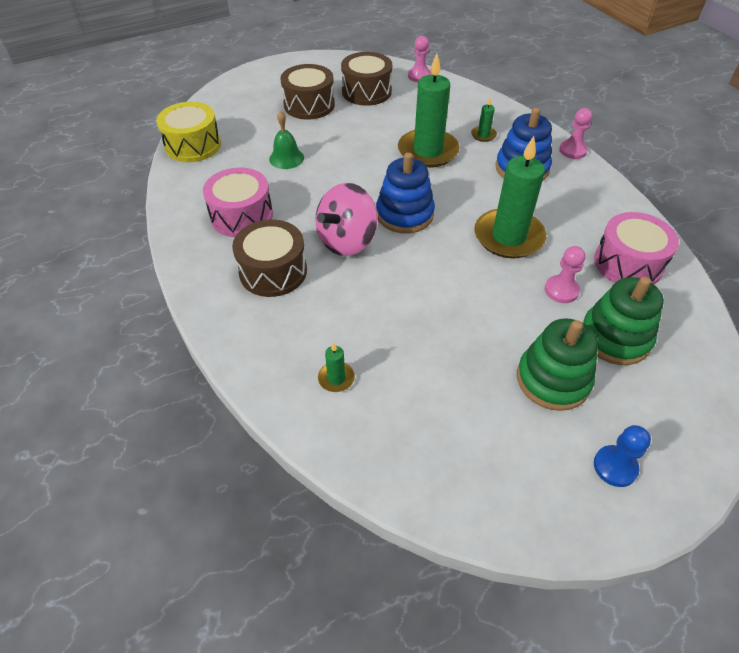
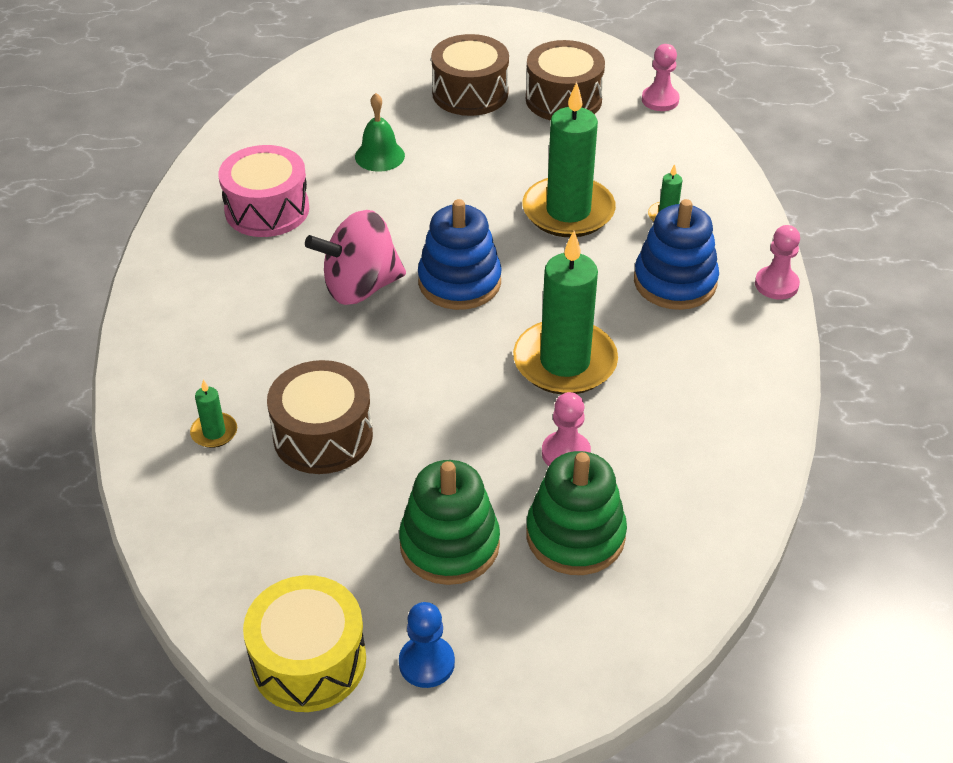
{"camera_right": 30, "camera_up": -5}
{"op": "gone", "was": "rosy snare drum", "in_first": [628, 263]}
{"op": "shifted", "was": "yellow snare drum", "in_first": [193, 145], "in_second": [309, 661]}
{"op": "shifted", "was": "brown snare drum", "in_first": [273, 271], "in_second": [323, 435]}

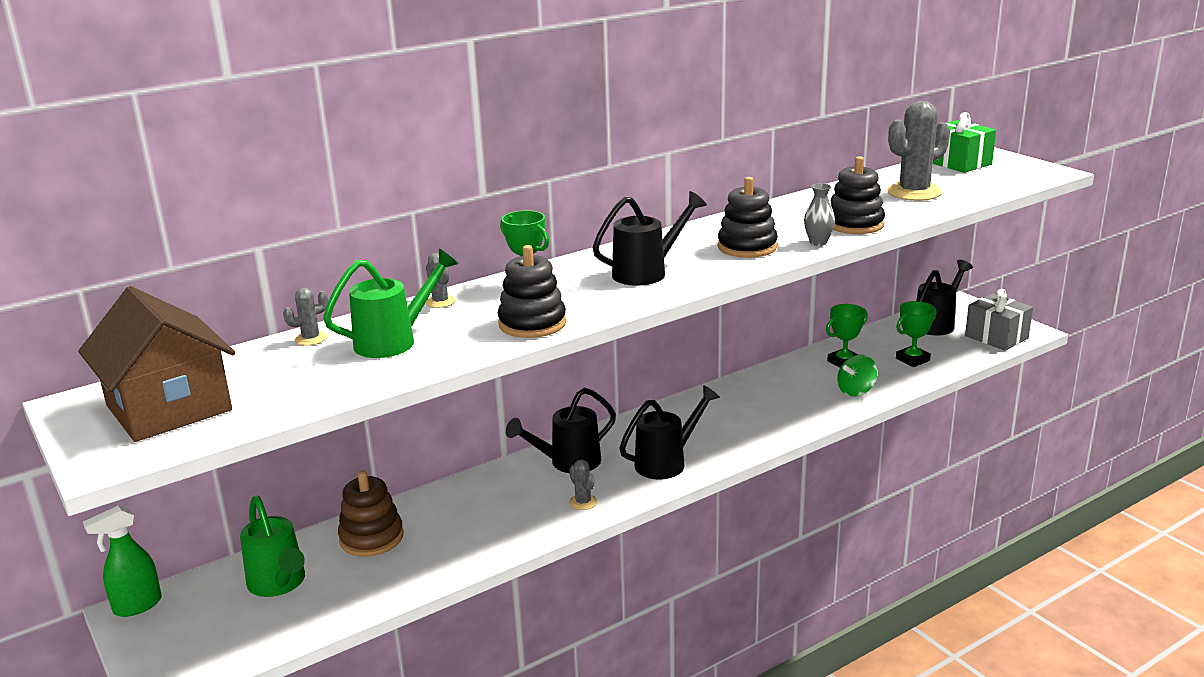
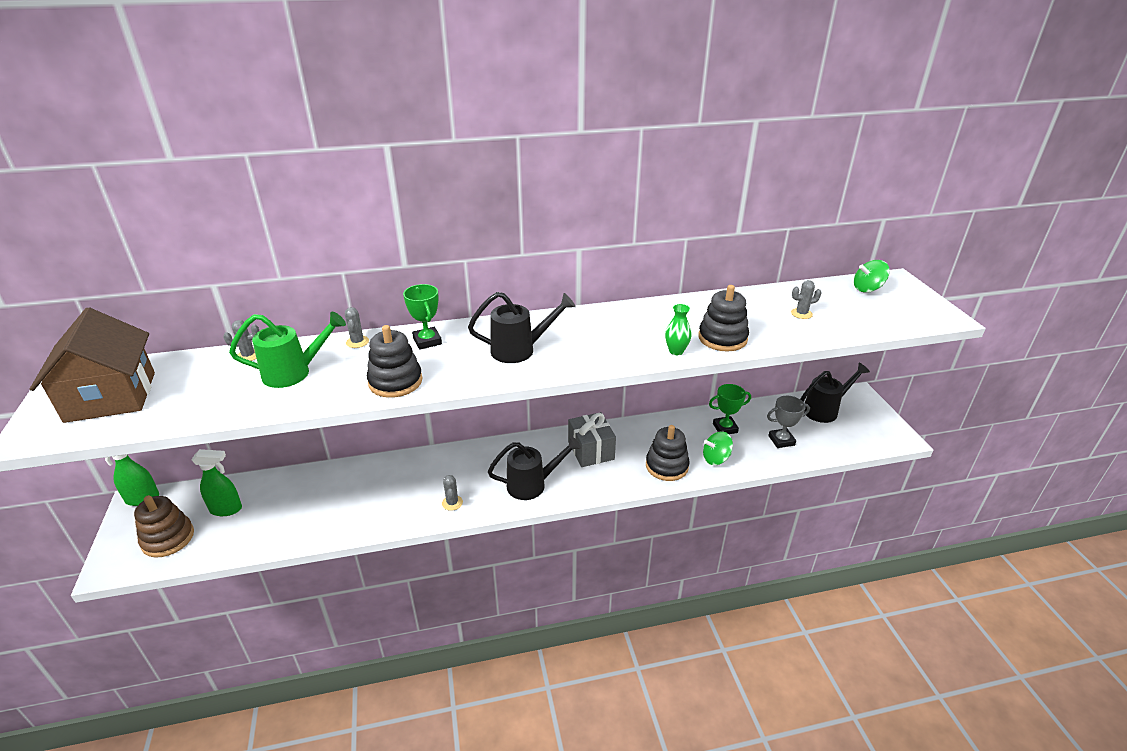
{"camera_right": 20, "camera_up": 10}
{"op": "gone", "was": "black watering pot", "in_first": [568, 463]}
{"op": "shifted", "was": "brown stacking rings", "in_first": [371, 538], "in_second": [168, 538]}
{"op": "shifted", "was": "black stacking rings", "in_first": [747, 247], "in_second": [666, 466]}
{"op": "shifted", "was": "grey present", "in_first": [996, 337], "in_second": [591, 450]}
{"op": "swapped", "was": "leaf-green watering pot", "now": "leaf-green spray cleaner", "in_first": [279, 584], "in_second": [226, 509]}
{"op": "swapped", "was": "leaf-green present", "now": "leaf-green toy top", "in_first": [959, 163], "in_second": [867, 289]}
{"op": "repainted", "was": "grey vase", "now": "leaf-green vase", "in_first": [818, 242], "in_second": [676, 351]}
{"op": "repainted", "was": "leaf-green award cup", "now": "grey award cup", "in_first": [912, 360], "in_second": [781, 440]}
{"op": "scaled", "was": "grey saguaro cactus", "in_first": [914, 192], "in_second": [801, 313], "ratio": 0.46}

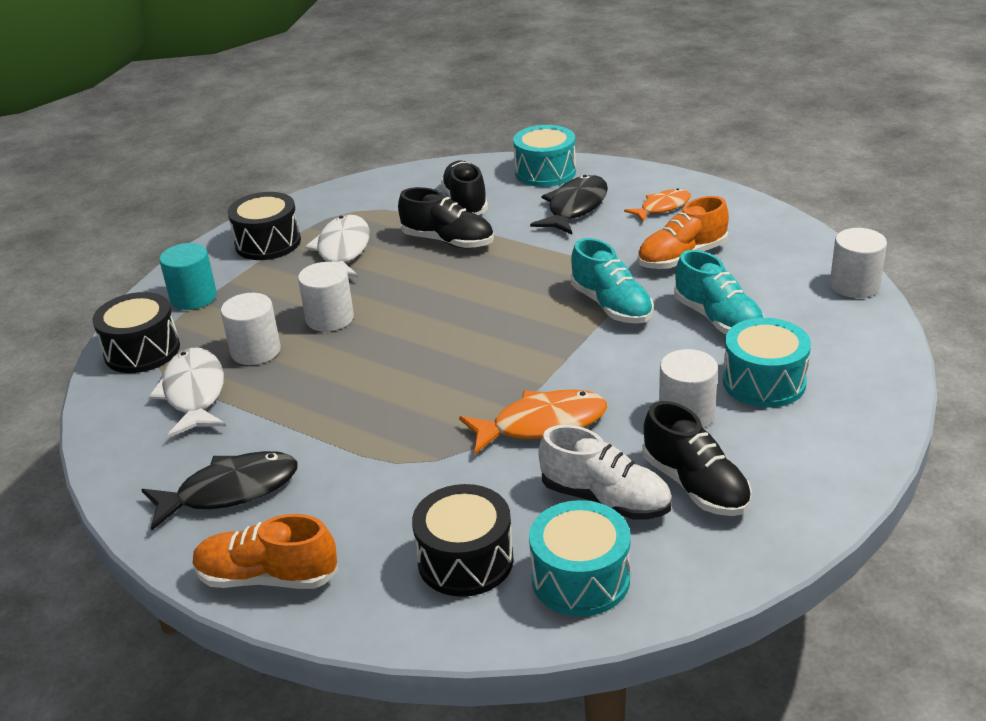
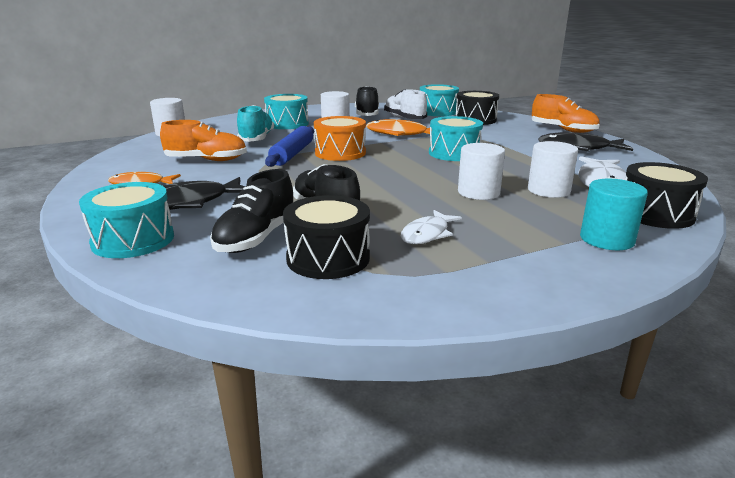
{"camera_right": -150, "camera_up": -10}
{"op": "new", "now": "orange-coloured snare drum", "in_second": [340, 153]}
{"op": "new", "now": "aqua snare drum", "in_second": [454, 153]}
{"op": "shifted", "was": "black snare drum", "in_first": [268, 243], "in_second": [328, 258]}
{"op": "swapped", "was": "aqua sneaker", "now": "cobalt pastry roller", "in_first": [611, 306], "in_second": [292, 154]}
{"op": "scaled", "was": "white fish", "in_first": [342, 250], "in_second": [427, 234], "ratio": 0.64}

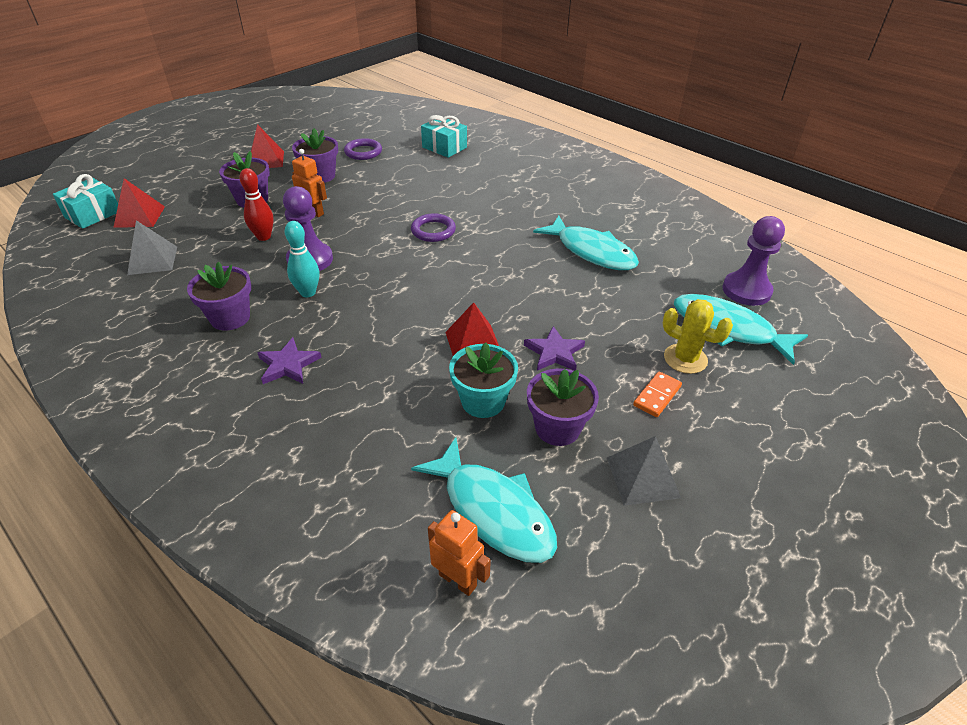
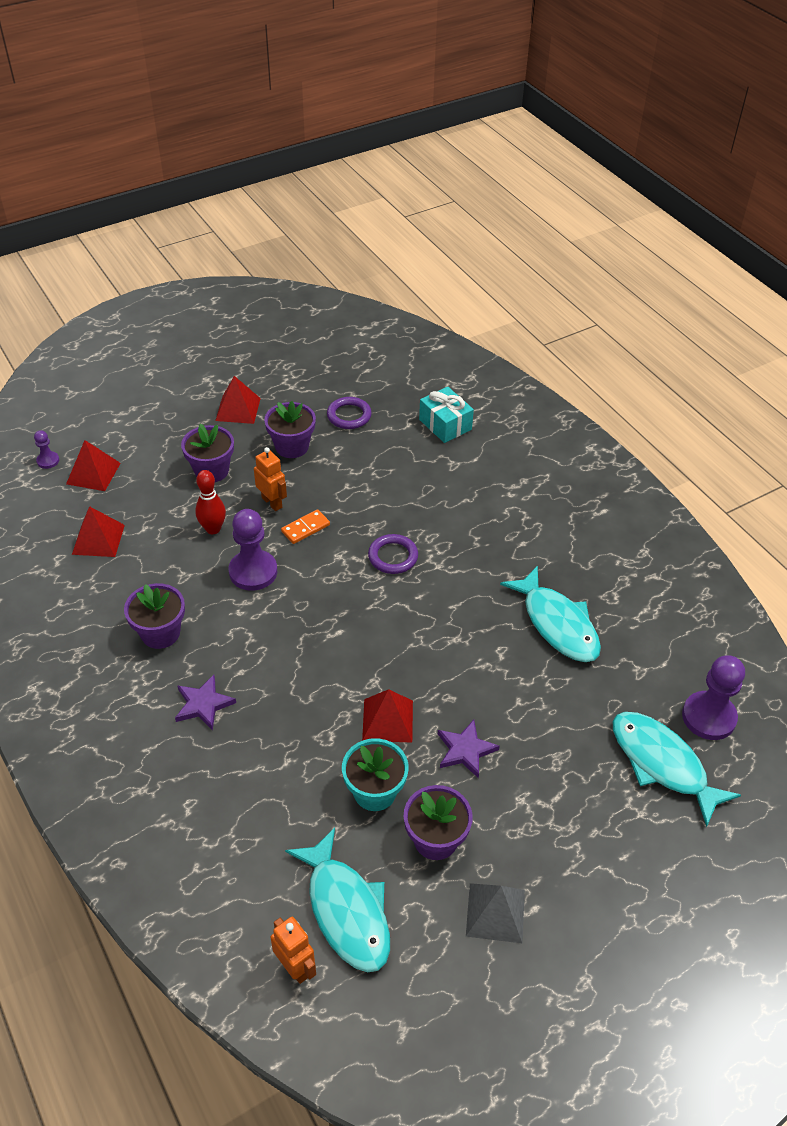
{"camera_right": 15, "camera_up": 5}
{"op": "gone", "was": "aqua tenpin", "in_first": [308, 292]}
{"op": "gone", "was": "yellow saguaro cactus", "in_first": [685, 359]}
{"op": "shifted", "was": "orange-coloured domino piece", "in_first": [657, 396], "in_second": [305, 528]}
{"op": "swapped", "was": "aqua present", "now": "royal purple chess pawn", "in_first": [93, 214], "in_second": [48, 461]}
{"op": "repainted", "was": "grey pyramid", "now": "red pyramid", "in_first": [153, 260], "in_second": [98, 539]}

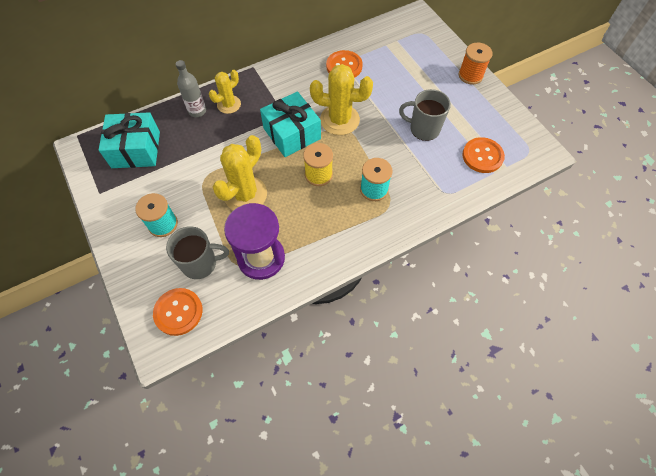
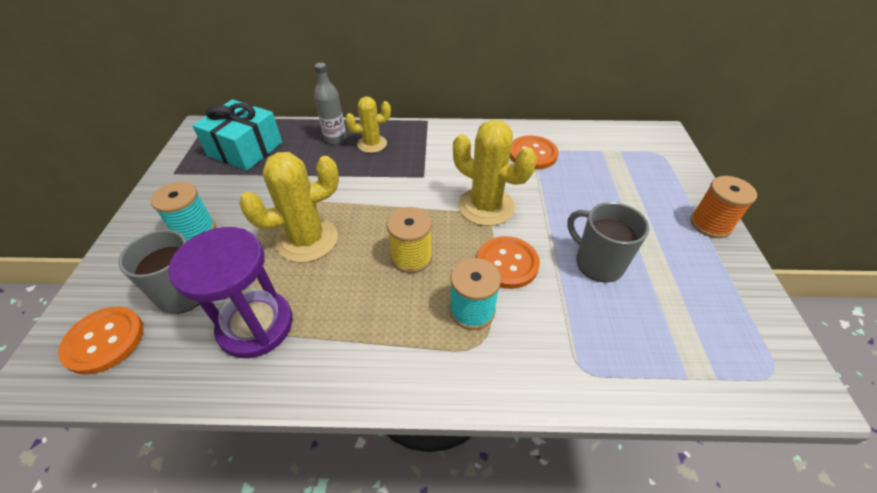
{"camera_right": 30, "camera_up": -15}
{"op": "gone", "was": "aqua present", "in_first": [292, 133]}
{"op": "shifted", "was": "orange-coloured shirt button", "in_first": [482, 156], "in_second": [507, 263]}

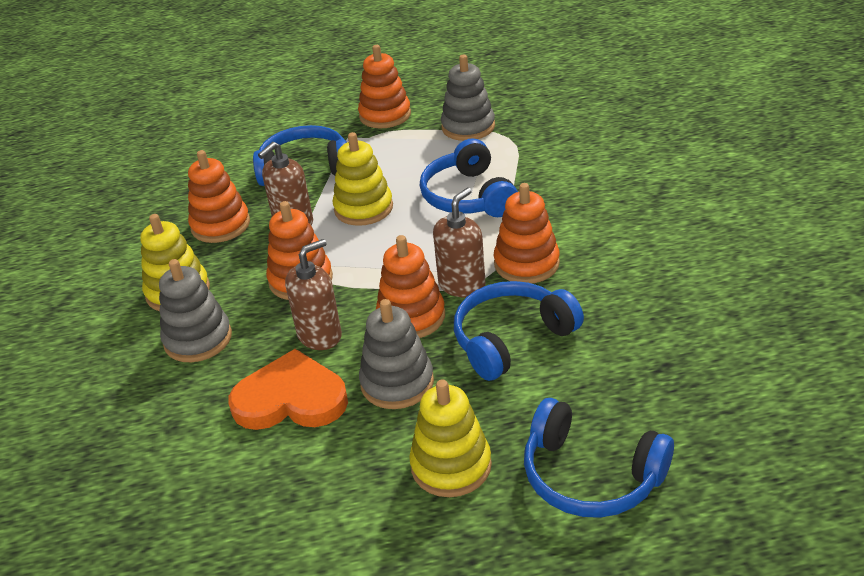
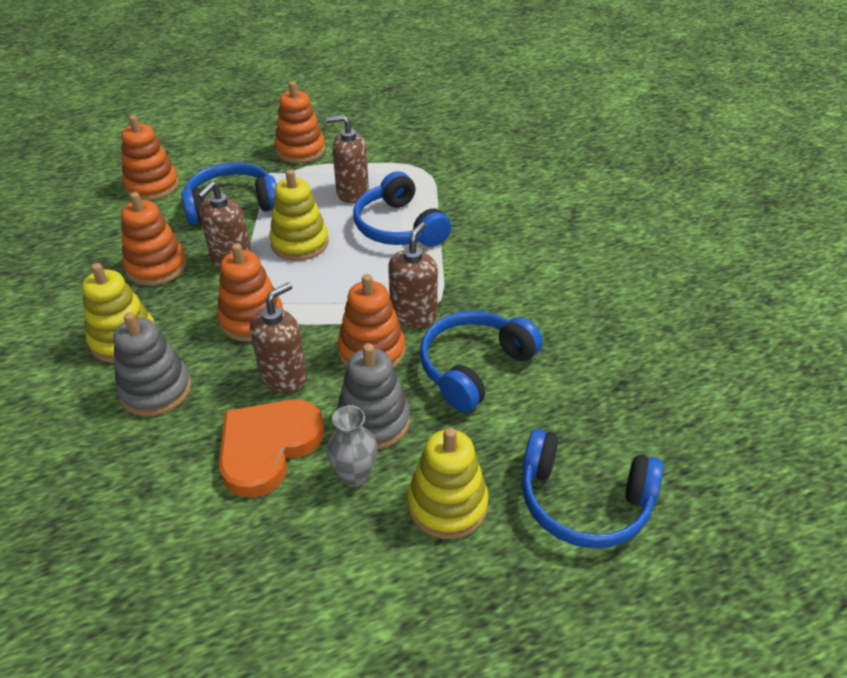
{"camera_right": -15, "camera_up": 5}
{"op": "gone", "was": "grey stacking rings", "in_first": [468, 127]}
{"op": "new", "now": "brown soap dispenser", "in_second": [352, 193]}
{"op": "new", "now": "grey vase", "in_second": [354, 475]}
{"op": "shifted", "was": "orange-coloured stacking rings", "in_first": [526, 263], "in_second": [152, 186]}
{"op": "rotated", "was": "orange-coloured heart shape", "in_first": [291, 399], "in_second": [268, 447], "clockwise": -45}

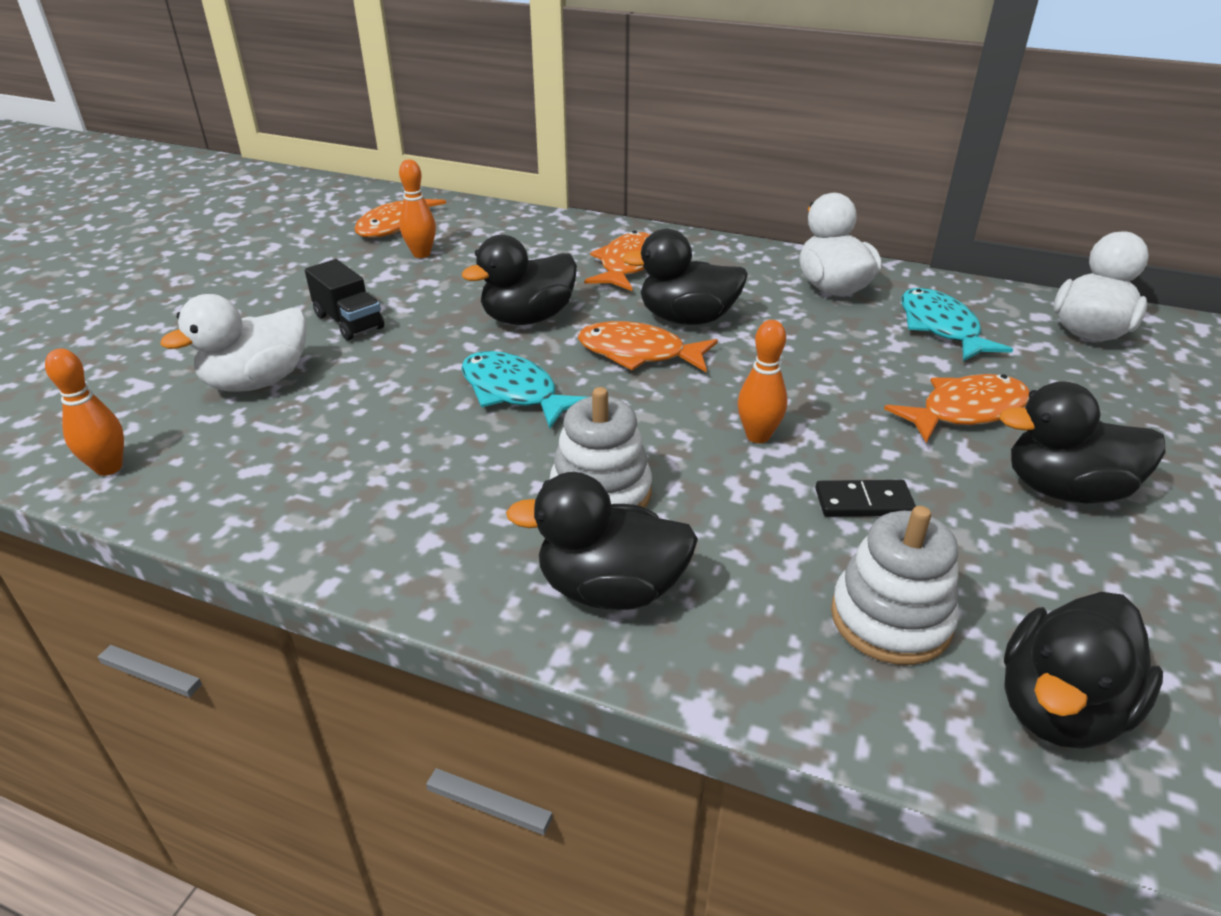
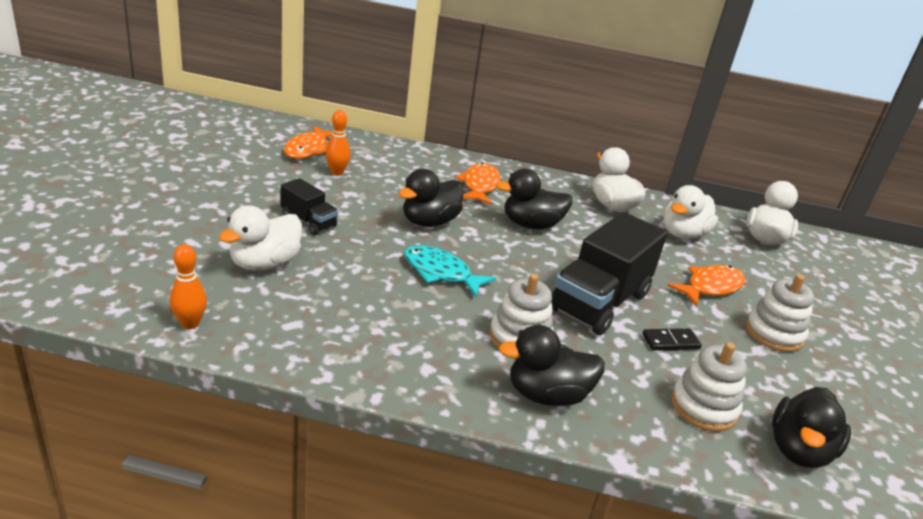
{"camera_right": -15, "camera_up": -5}
{"op": "gone", "was": "orange-coloured fish", "in_first": [638, 353]}
{"op": "swapped", "was": "orange-coloured tenpin", "now": "black lorry", "in_first": [758, 436], "in_second": [599, 302]}
{"op": "swapped", "was": "aqua fish", "now": "white rubber duck", "in_first": [941, 328], "in_second": [683, 234]}
{"op": "swapped", "was": "black rubber duck", "now": "white stacking rings", "in_first": [1065, 490], "in_second": [774, 333]}

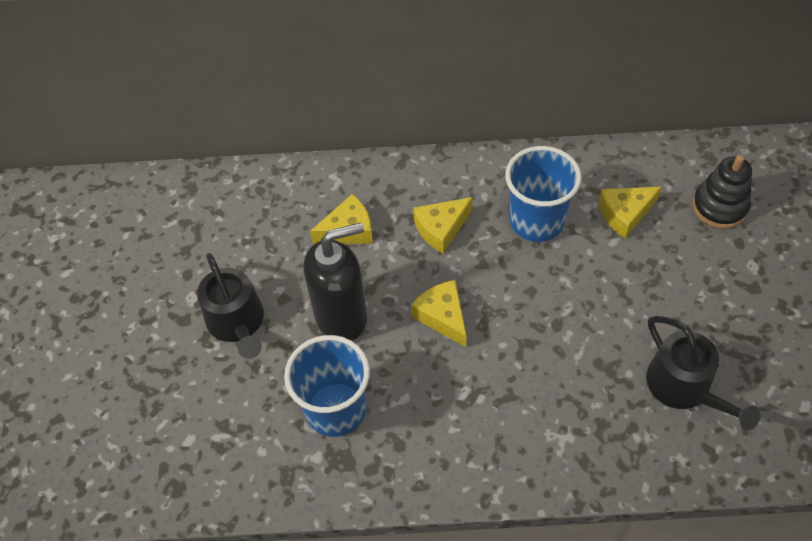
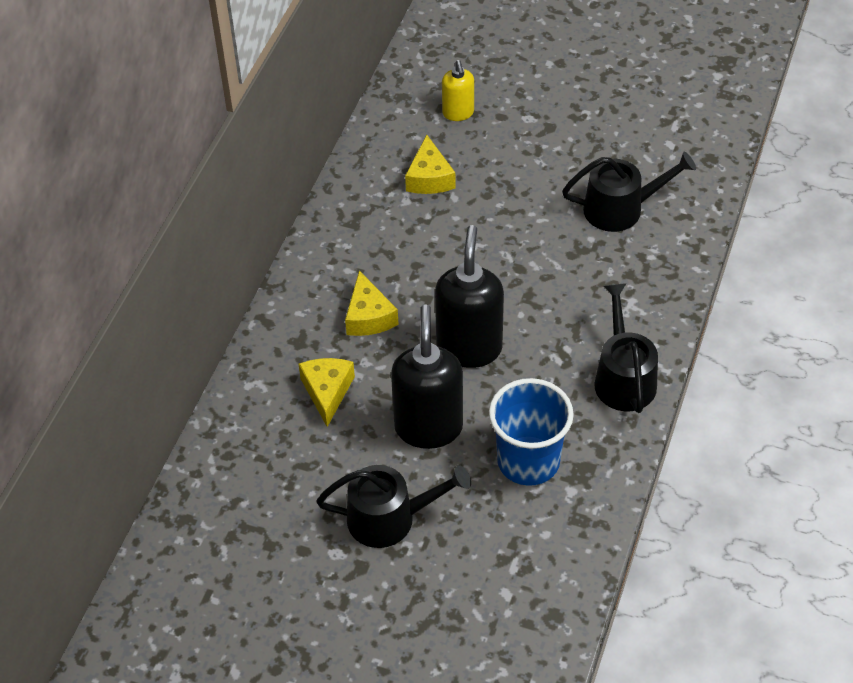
{"camera_right": -70, "camera_up": -5}
{"op": "gone", "was": "cobalt cup", "in_first": [536, 221]}
{"op": "new", "now": "black watering pot", "in_second": [623, 378]}
{"op": "swapped", "was": "yellow cheese", "now": "black soap dispenser", "in_first": [442, 317], "in_second": [469, 348]}
{"op": "swapped", "was": "black stacking rings", "now": "yellow soap dispenser", "in_first": [719, 207], "in_second": [458, 113]}

